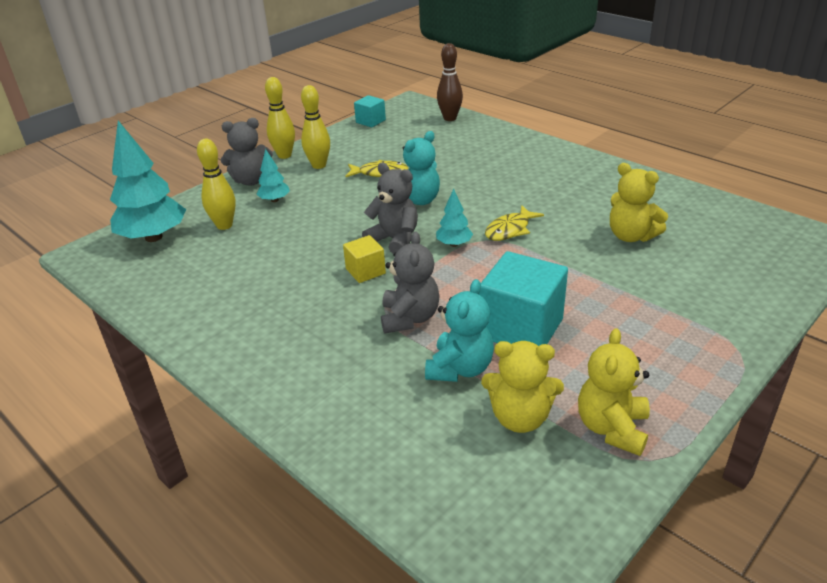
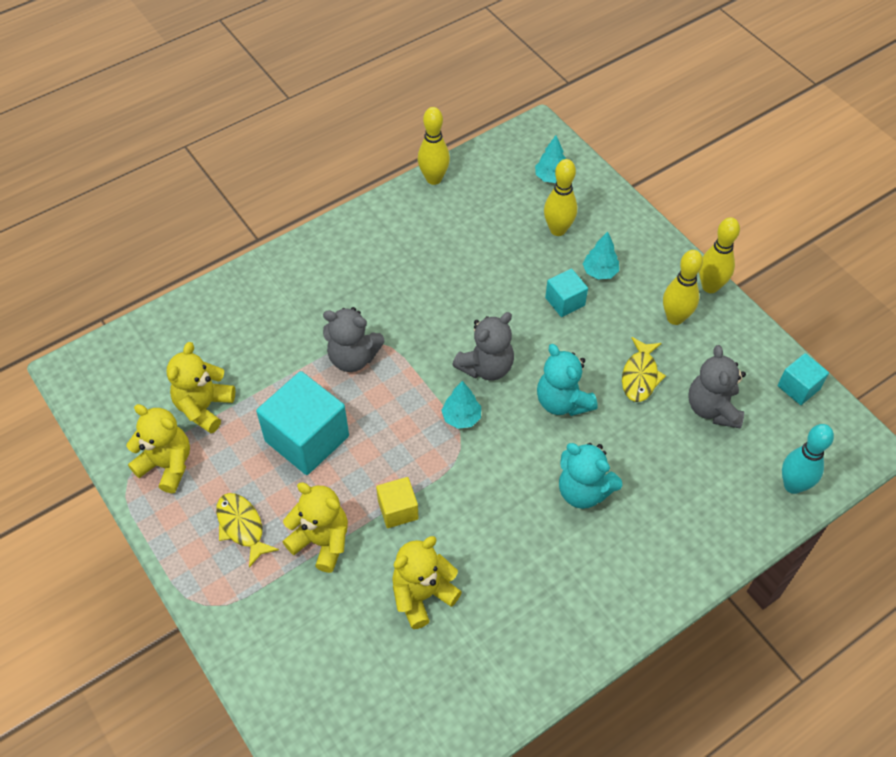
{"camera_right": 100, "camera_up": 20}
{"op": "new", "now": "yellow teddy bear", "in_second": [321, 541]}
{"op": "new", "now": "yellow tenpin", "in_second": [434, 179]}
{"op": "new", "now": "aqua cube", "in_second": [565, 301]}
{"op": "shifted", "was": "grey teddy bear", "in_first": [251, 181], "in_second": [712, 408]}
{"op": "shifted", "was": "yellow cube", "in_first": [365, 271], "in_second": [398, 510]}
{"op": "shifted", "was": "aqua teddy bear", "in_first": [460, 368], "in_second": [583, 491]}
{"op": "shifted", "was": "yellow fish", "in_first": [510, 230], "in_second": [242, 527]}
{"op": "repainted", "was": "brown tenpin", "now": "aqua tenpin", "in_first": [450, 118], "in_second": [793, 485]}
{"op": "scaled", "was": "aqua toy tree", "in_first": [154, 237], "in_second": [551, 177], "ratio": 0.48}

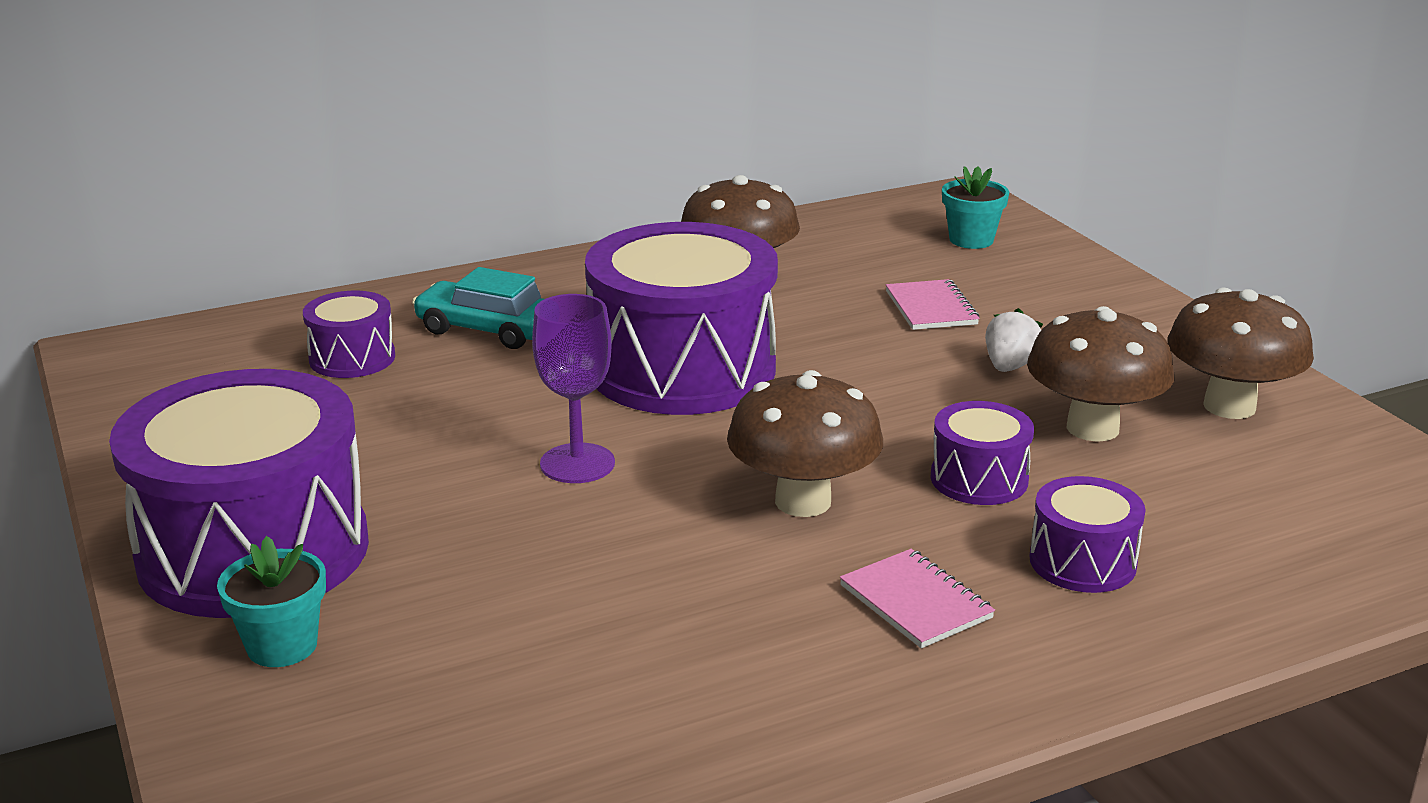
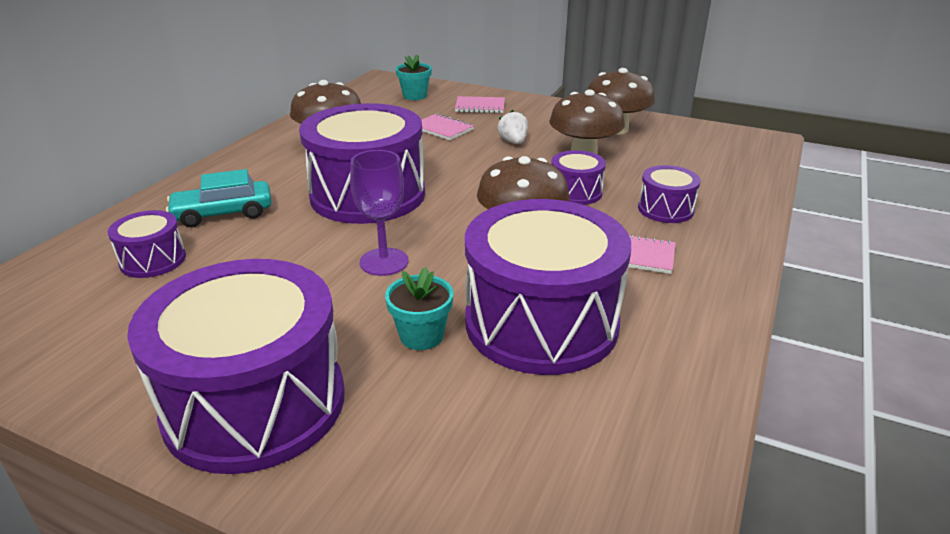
{"camera_right": -40, "camera_up": 5}
{"op": "new", "now": "rosy exercise book", "in_second": [480, 106]}
{"op": "new", "now": "royal purple snare drum", "in_second": [541, 323]}
{"op": "shifted", "was": "aqua potted plant", "in_first": [282, 646], "in_second": [421, 336]}

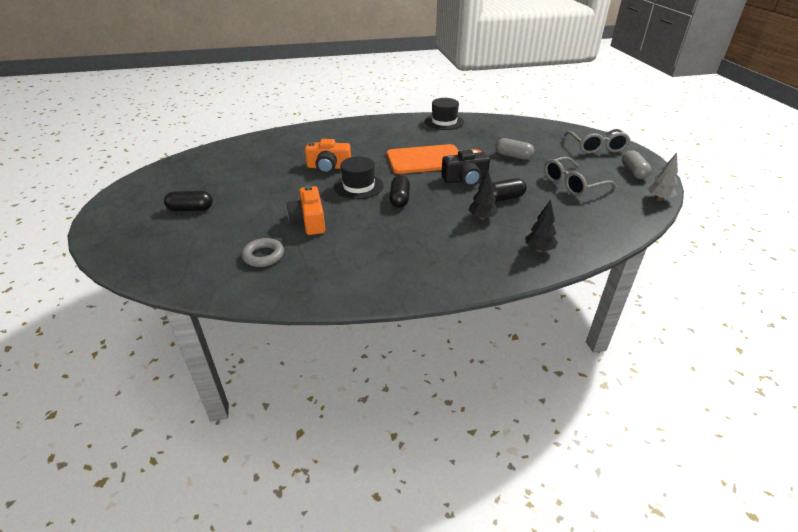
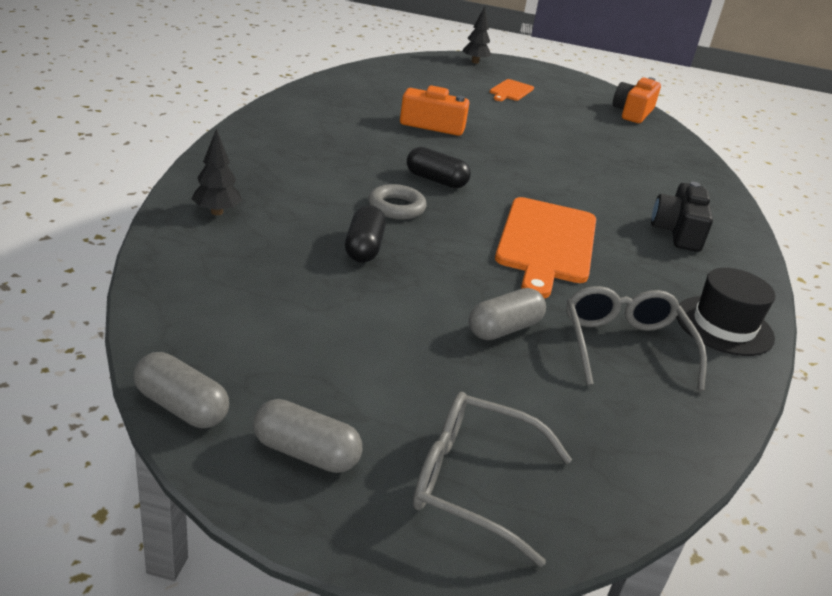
{"camera_right": 110, "camera_up": -5}
{"op": "gone", "was": "black top hat", "in_first": [358, 186]}
{"op": "shifted", "was": "grey torus", "in_first": [263, 256], "in_second": [396, 207]}
{"op": "shifted", "was": "orange-coloured compact camera", "in_first": [328, 167], "in_second": [633, 113]}
{"op": "shifted", "was": "black compact camera", "in_first": [465, 179], "in_second": [677, 232]}
{"op": "shifted", "was": "black toy tree", "in_first": [482, 217], "in_second": [475, 62]}
{"op": "shifted", "was": "grey glasses", "in_first": [572, 184], "in_second": [624, 346]}
{"op": "swapped", "was": "black pill", "now": "orange-coloured chopping board", "in_first": [191, 209], "in_second": [511, 91]}
{"op": "swapped", "was": "grey toy tree", "now": "grey pill", "in_first": [658, 199], "in_second": [181, 407]}

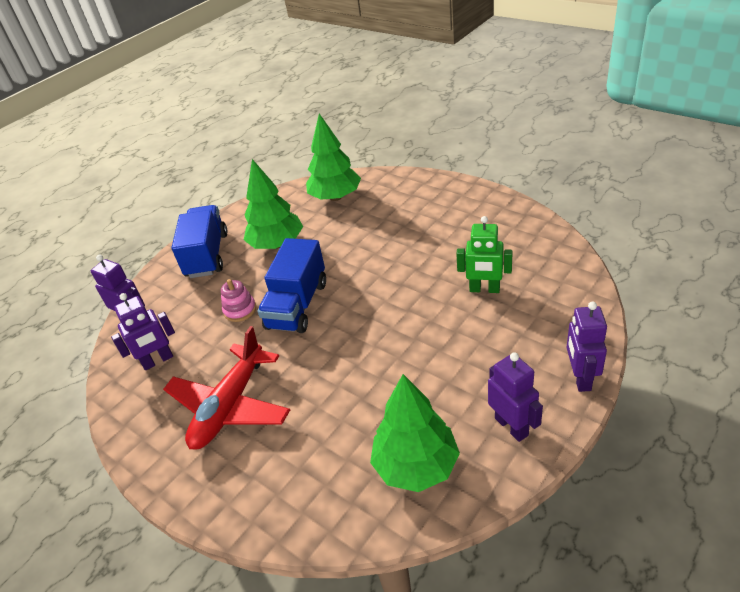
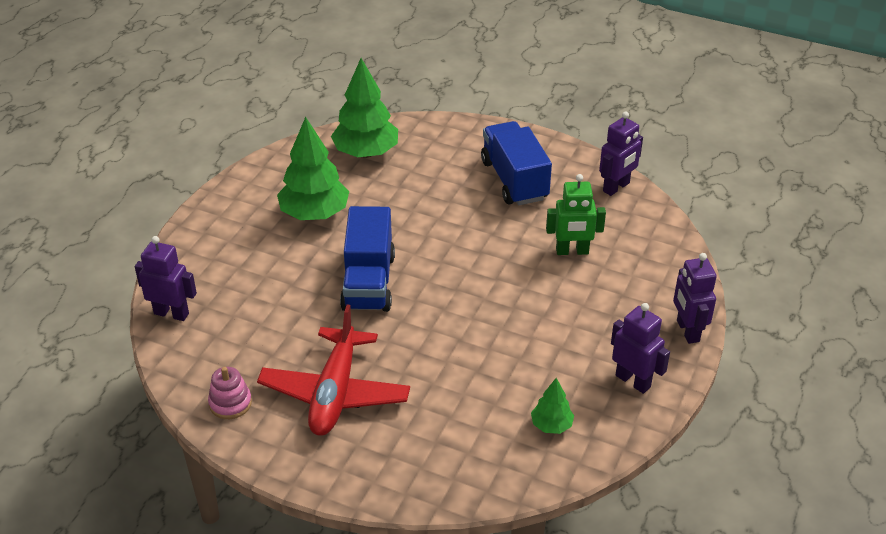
{"camera_right": -20, "camera_up": 0}
{"op": "shifted", "was": "royal purple robot figure", "in_first": [158, 360], "in_second": [616, 187]}
{"op": "shifted", "was": "cobalt lorry", "in_first": [207, 255], "in_second": [514, 180]}
{"op": "shifted", "was": "rosy stacking rings", "in_first": [240, 310], "in_second": [230, 403]}
{"op": "scaled", "was": "leaf-green toy tree", "in_first": [416, 465], "in_second": [551, 425], "ratio": 0.5}

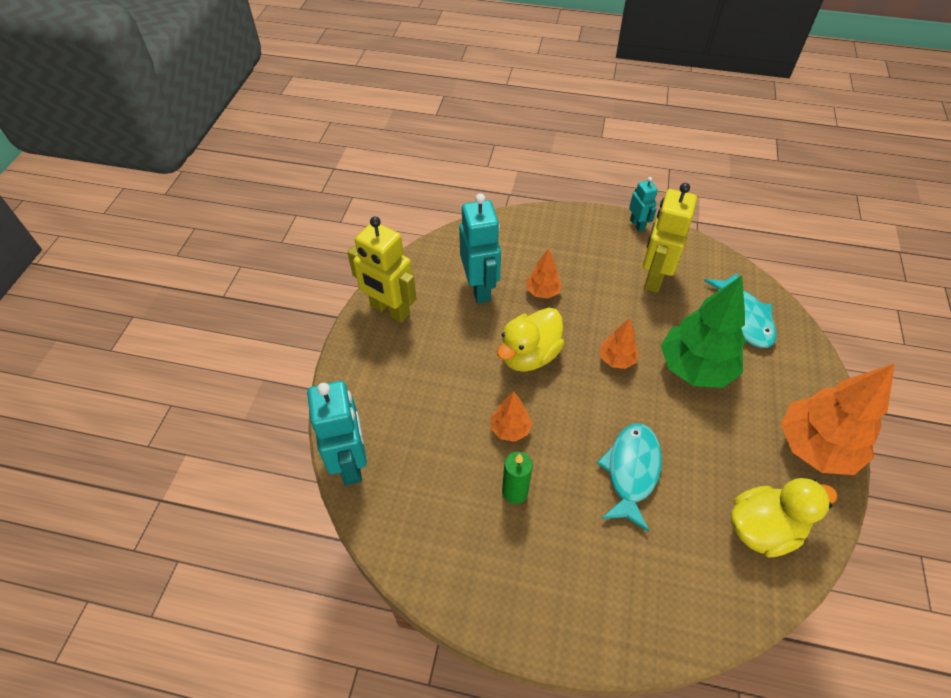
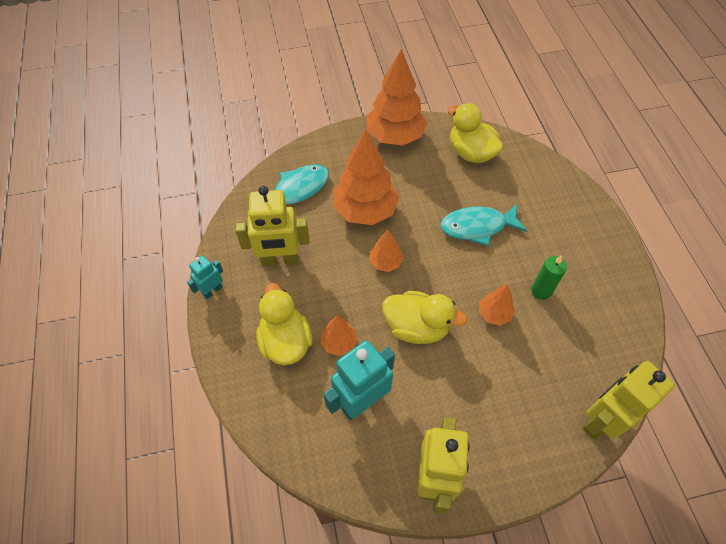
{"camera_right": -115, "camera_up": 5}
{"op": "new", "now": "yellow rubber duck", "in_second": [285, 341]}
{"op": "repainted", "was": "aqua robot figure", "now": "yellow robot figure", "in_first": [351, 462], "in_second": [601, 420]}
{"op": "repainted", "was": "leaf-green toy tree", "now": "orange-coloured toy tree", "in_first": [695, 368], "in_second": [365, 210]}

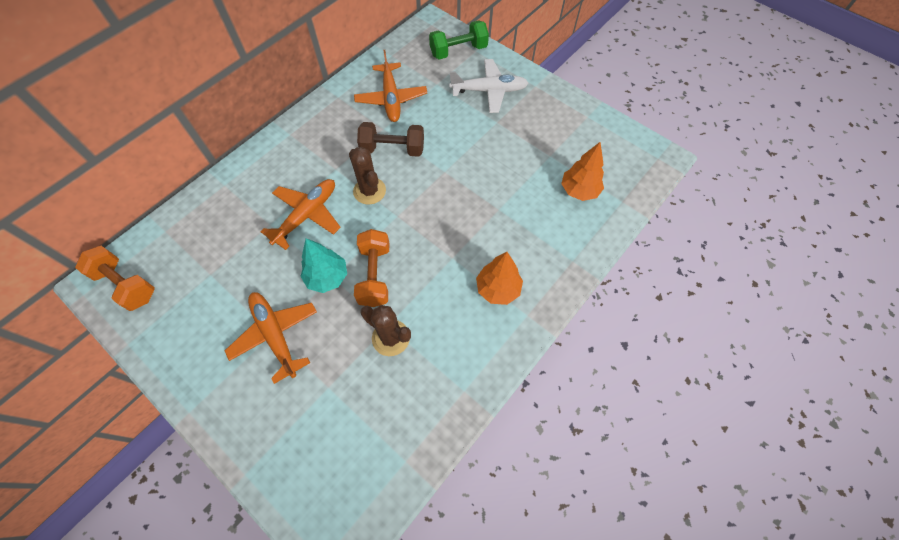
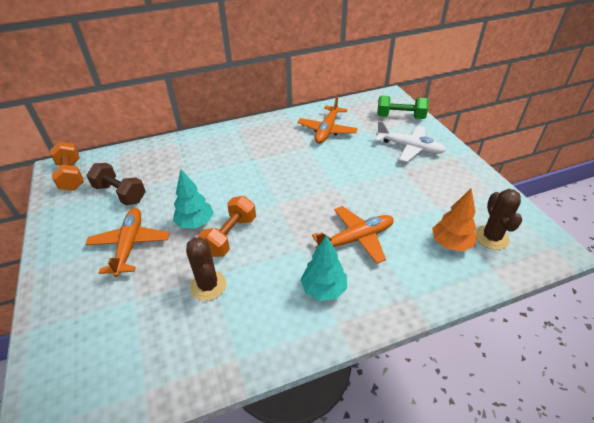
{"camera_right": 30, "camera_up": -20}
{"op": "shifted", "was": "orange-coloured plane", "in_first": [307, 215], "in_second": [356, 239]}
{"op": "shifted", "was": "brown saguaro cactus", "in_first": [369, 191], "in_second": [491, 237]}
{"op": "shifted", "was": "brown free weight", "in_first": [392, 149], "in_second": [120, 193]}
{"op": "repainted", "was": "orange-coloured toy tree", "now": "aqua toy tree", "in_first": [498, 289], "in_second": [323, 289]}

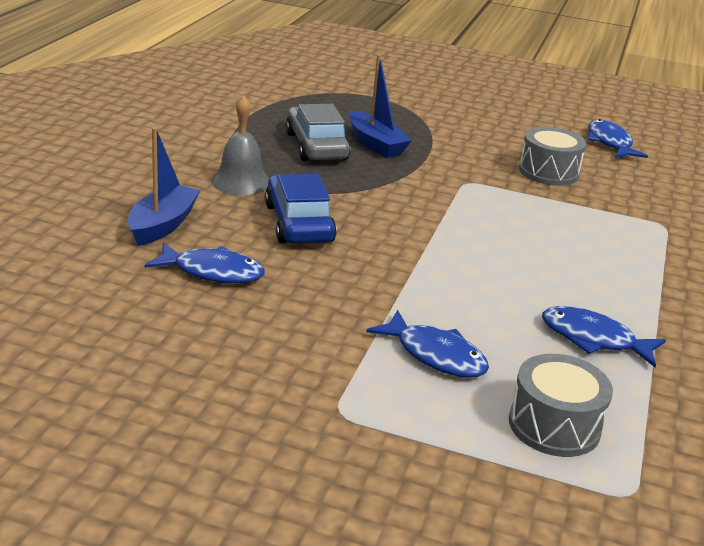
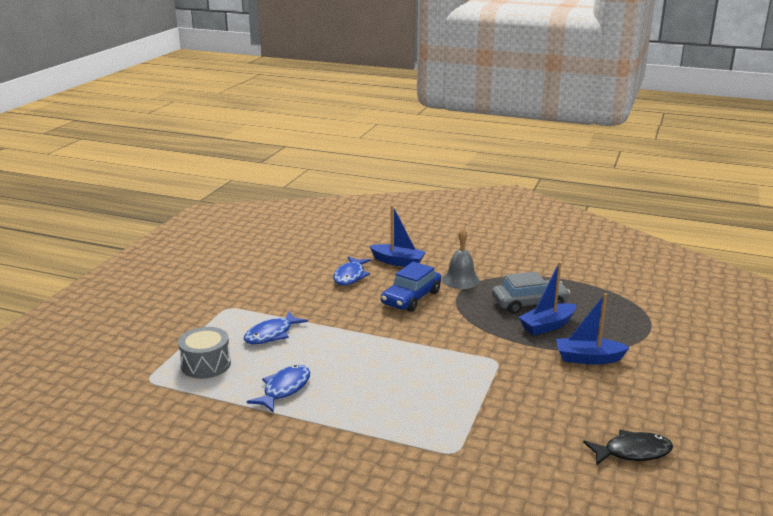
{"camera_right": 95, "camera_up": -5}
{"op": "gone", "was": "grey snare drum", "in_first": [548, 172]}
{"op": "new", "now": "cobalt sailboat", "in_second": [588, 358]}
{"op": "repainted", "was": "cobalt fish", "now": "black fish", "in_first": [610, 143], "in_second": [632, 452]}
{"op": "rotated", "was": "cobalt toy car", "in_first": [299, 223], "in_second": [411, 298], "clockwise": 135}

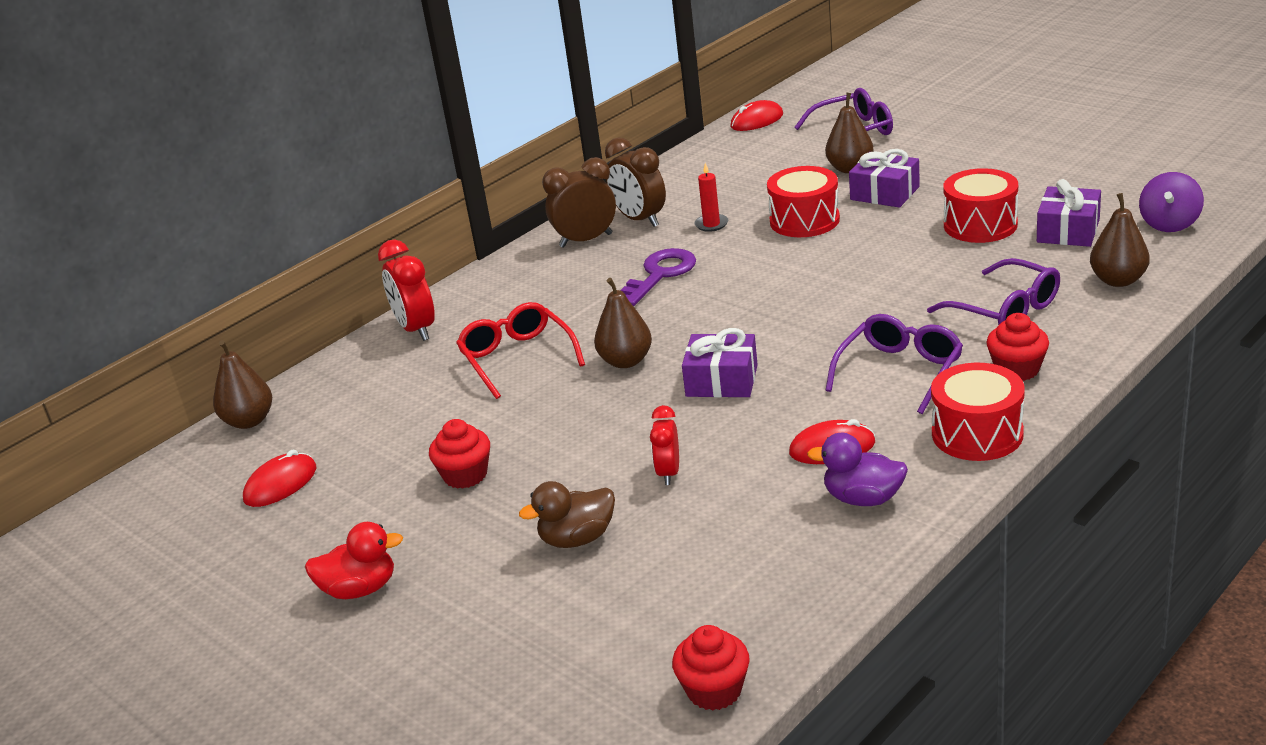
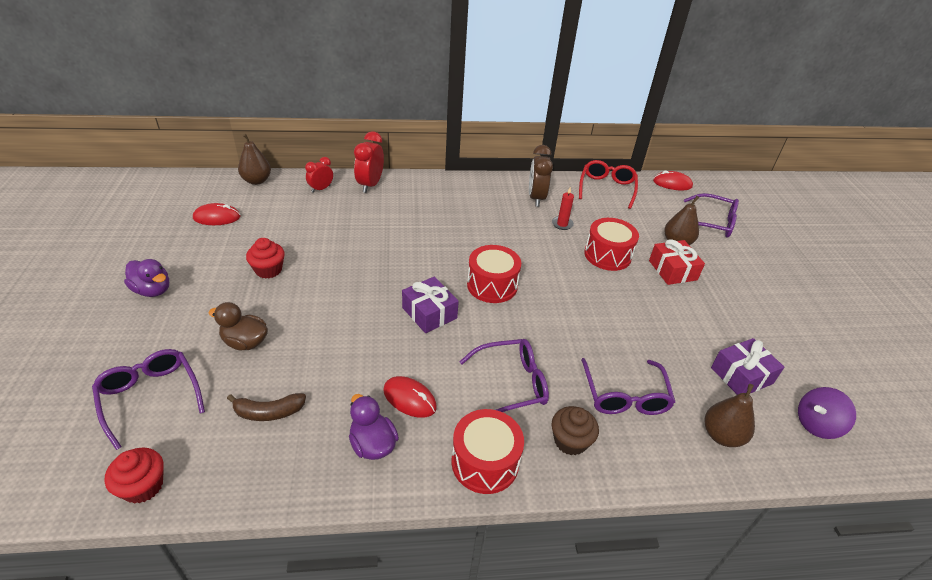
{"camera_right": 35, "camera_up": 10}
{"op": "gone", "was": "brown bedside clock", "in_first": [586, 240]}
{"op": "gone", "was": "brown pear fruit", "in_first": [626, 361]}
{"op": "gone", "was": "royal purple latchkey", "in_first": [659, 275]}
{"op": "new", "now": "royal purple glasses", "in_second": [150, 397]}
{"op": "new", "now": "brown toy banana", "in_second": [269, 412]}
{"op": "shifted", "was": "red glasses", "in_first": [517, 358], "in_second": [606, 188]}
{"op": "shifted", "was": "red bedside clock", "in_first": [668, 473], "in_second": [321, 189]}
{"op": "shifted", "was": "red snare drum", "in_first": [980, 225], "in_second": [492, 285]}
{"op": "repainted", "was": "red rubber duck", "now": "royal purple rubber duck", "in_first": [360, 589], "in_second": [153, 290]}
{"op": "repainted", "was": "royal purple present", "now": "red present", "in_first": [884, 193], "in_second": [672, 270]}
{"op": "repainted", "was": "red fairy cake", "now": "brown fairy cake", "in_first": [1017, 369], "in_second": [570, 441]}

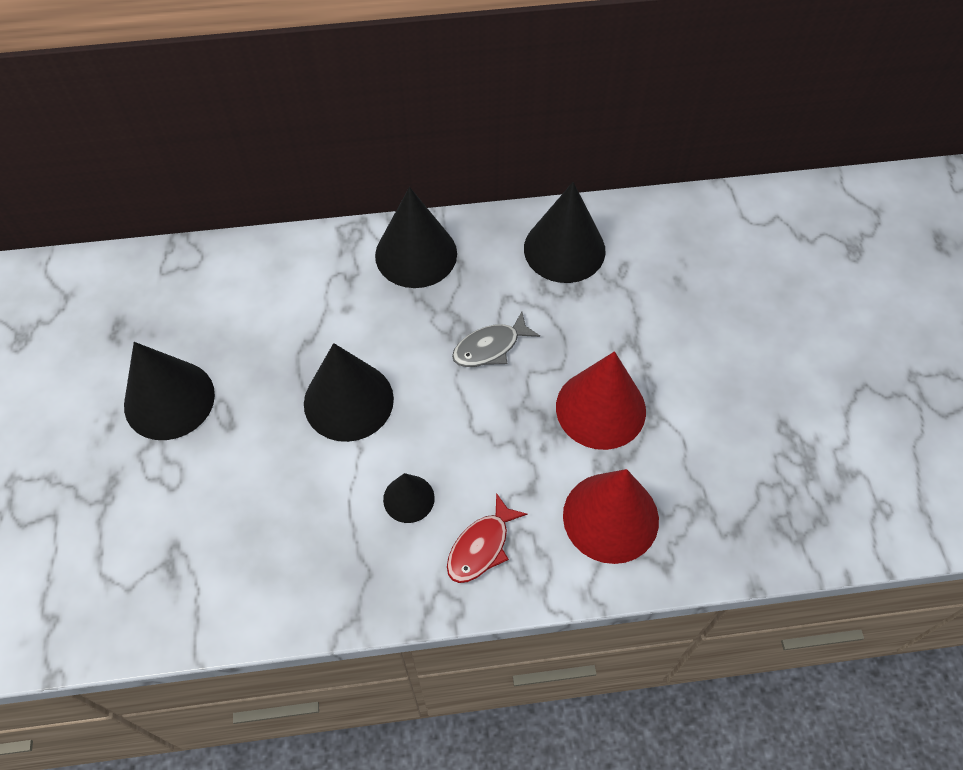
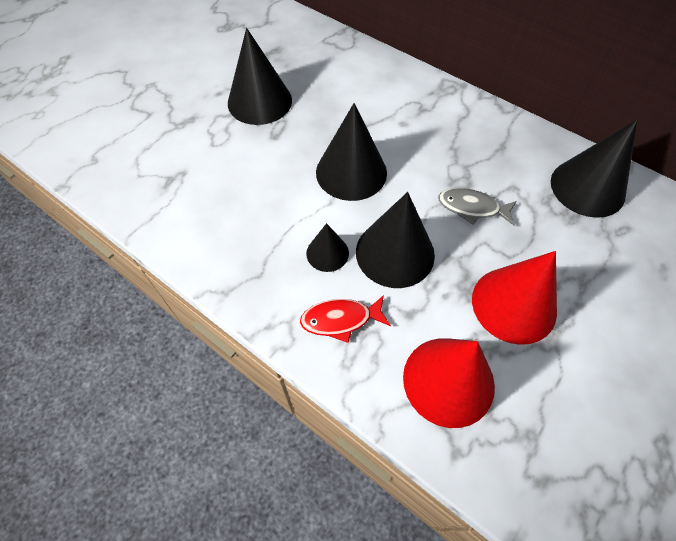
{"camera_right": 45, "camera_up": 0}
{"op": "shifted", "was": "black cone shape", "in_first": [416, 254], "in_second": [395, 253]}

